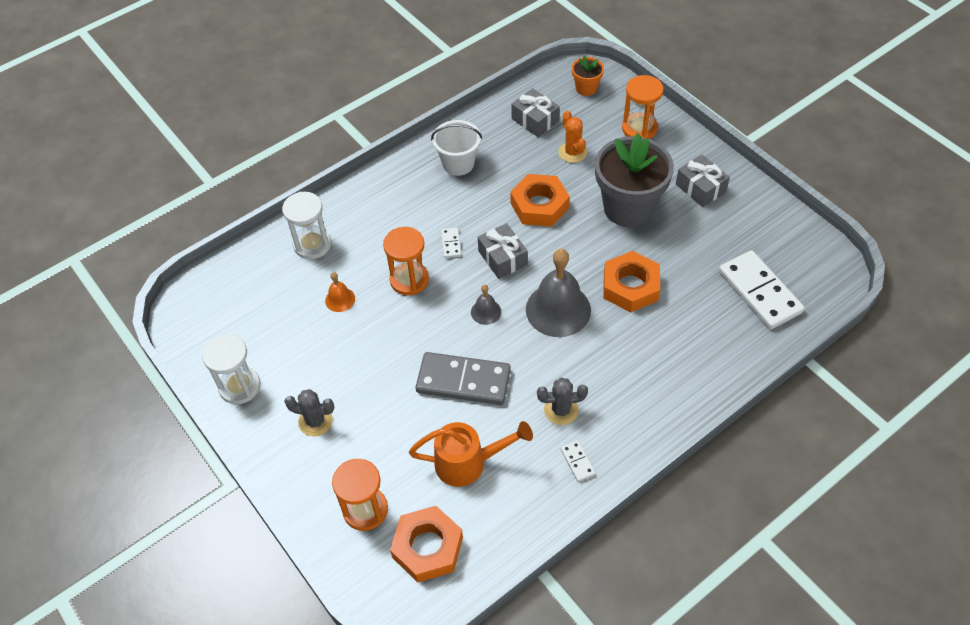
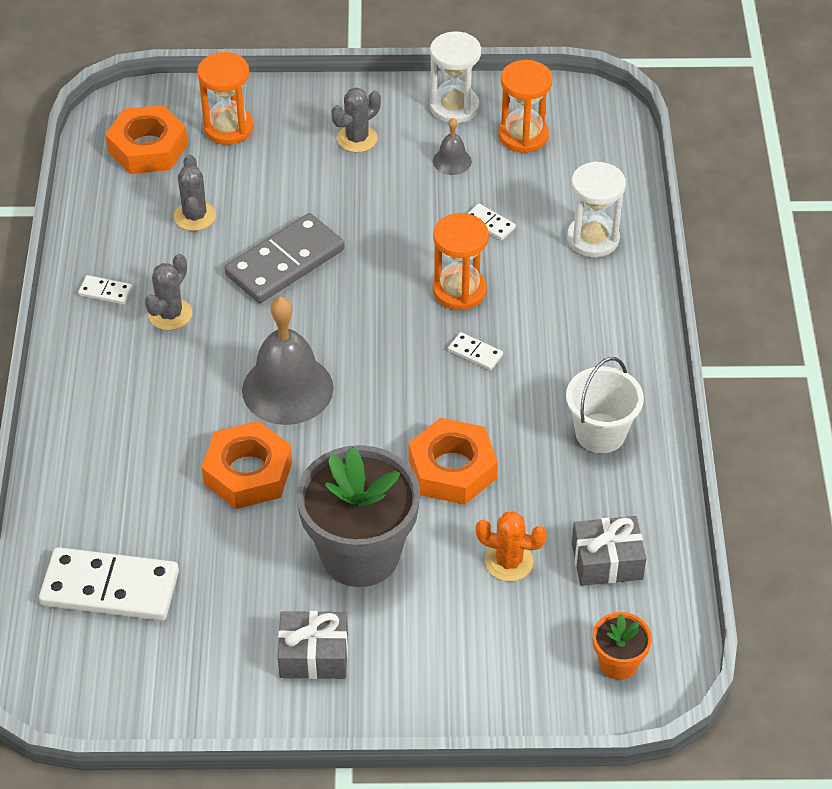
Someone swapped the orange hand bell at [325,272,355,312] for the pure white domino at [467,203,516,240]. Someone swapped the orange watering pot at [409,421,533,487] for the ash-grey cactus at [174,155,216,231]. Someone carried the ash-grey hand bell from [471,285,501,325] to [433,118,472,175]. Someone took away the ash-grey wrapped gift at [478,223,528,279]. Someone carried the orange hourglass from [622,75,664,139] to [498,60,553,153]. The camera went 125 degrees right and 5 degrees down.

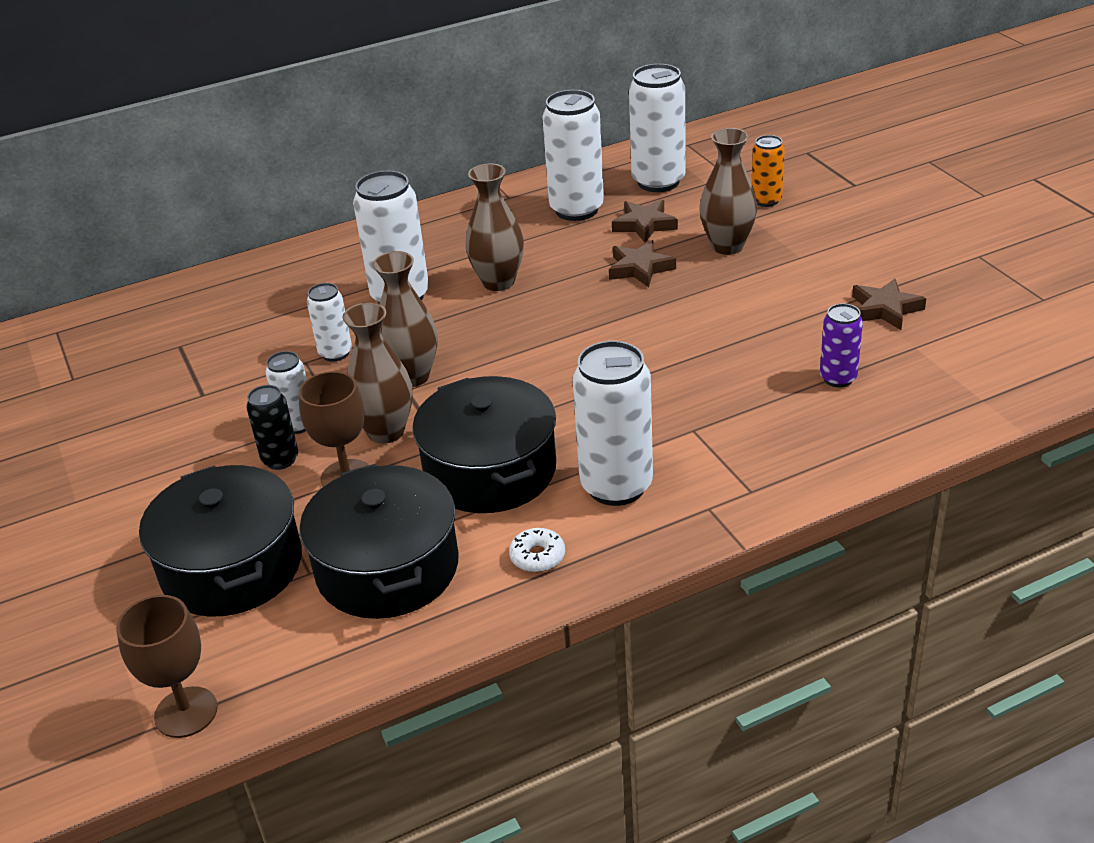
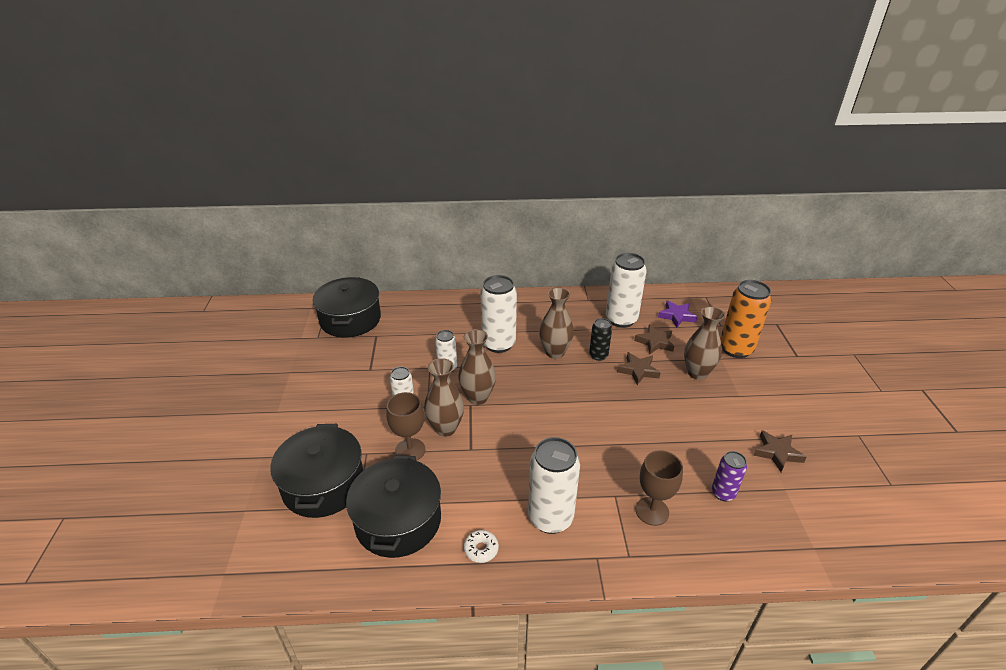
Someone carried the dark brown goblet from [116,595,218,738] to [635,450,683,526]. Someone carried the jet-black tin from [247,385,298,470] to [589,318,612,361]. Someone carried the jet-black stockpot from [412,376,556,513] to [312,277,381,338]. Someone swapped the pure white tin at [629,64,686,192] for the violet five-pointed star at [658,300,698,328]. Someone scaled the orange tin at [752,135,785,207] by 1.81. The camera went 20 degrees right and 0 degrees up.

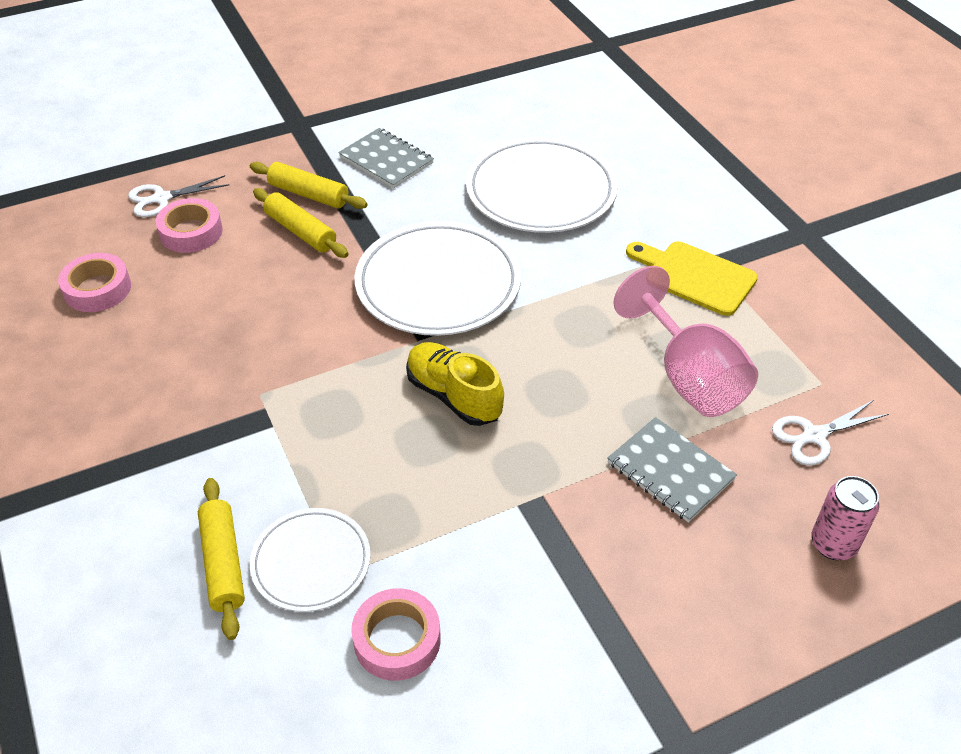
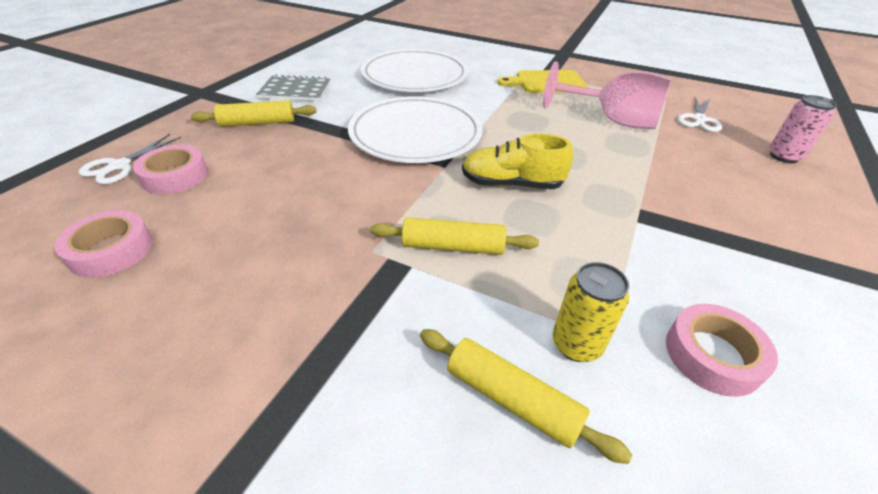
Someone swapped the pure white flat dish at [250,508,371,612] for the golden tin at [553,262,629,362]. Someone carried the golden pastry roller from [253,188,349,258] to [370,217,539,255]. Someone took away the ash-grey notebook at [608,417,737,523]. The camera went 40 degrees left and 5 degrees down.

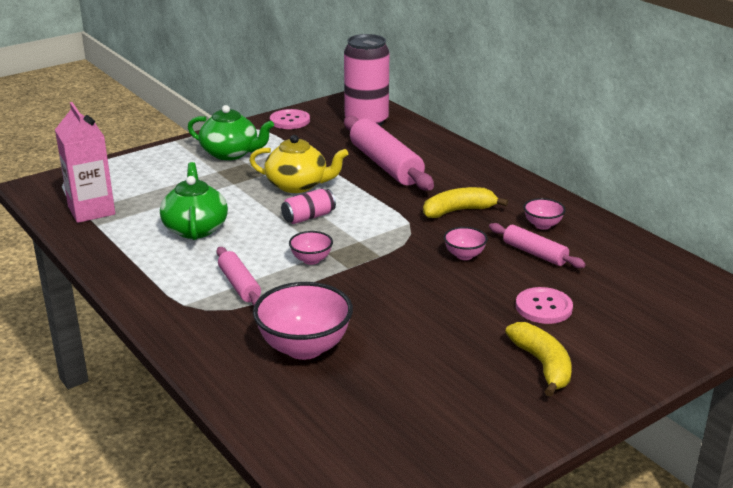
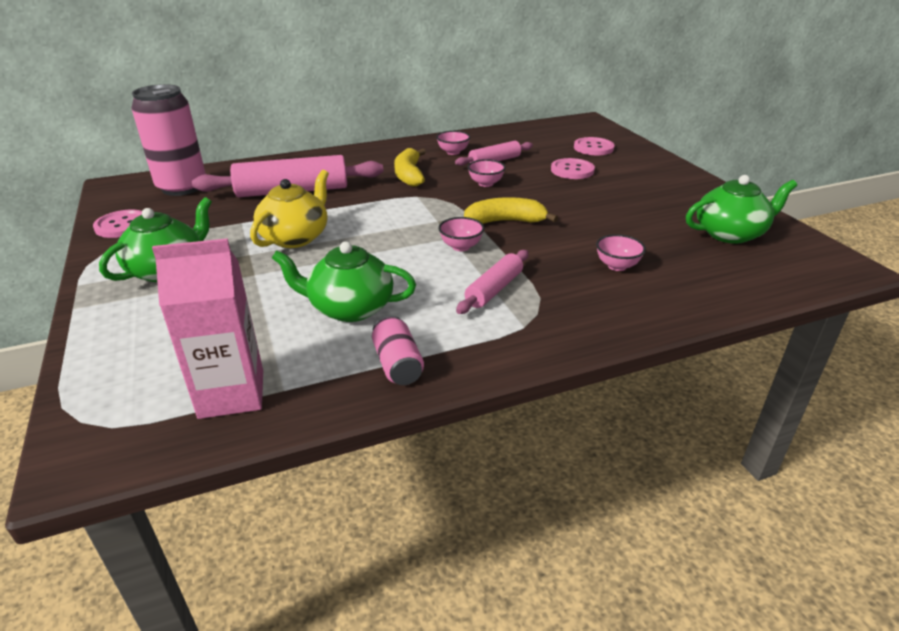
Someone rotated the pink pastry roller at [216,247,261,306] by 45 degrees counterclockwise. Someone scaled the pink bowl at [253,282,353,360] by 0.51. Someone carried the pink tin from [281,189,336,224] to [372,315,424,385]. Someone carried the golden toy banana from [505,322,572,397] to [464,197,558,224]. Someone put down the pink sewing button at [574,137,615,155]. Someone put down the green teapot at [686,175,797,244]. The camera went 75 degrees left and 5 degrees up.

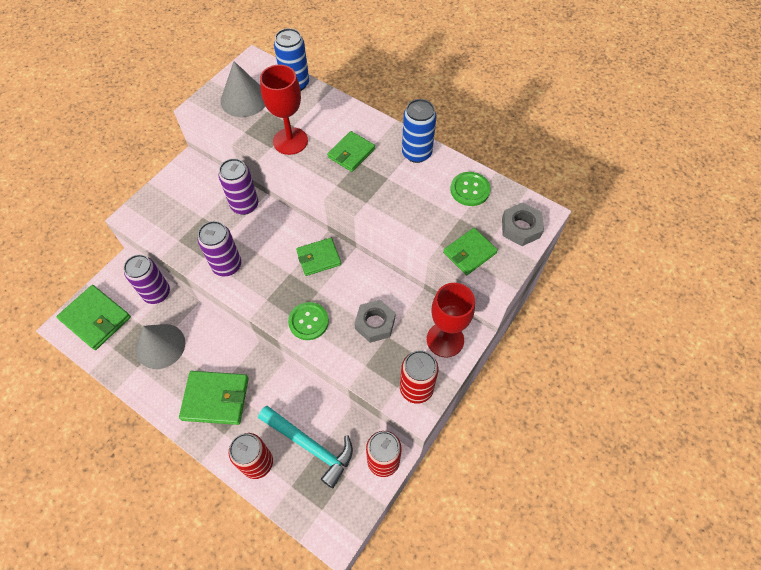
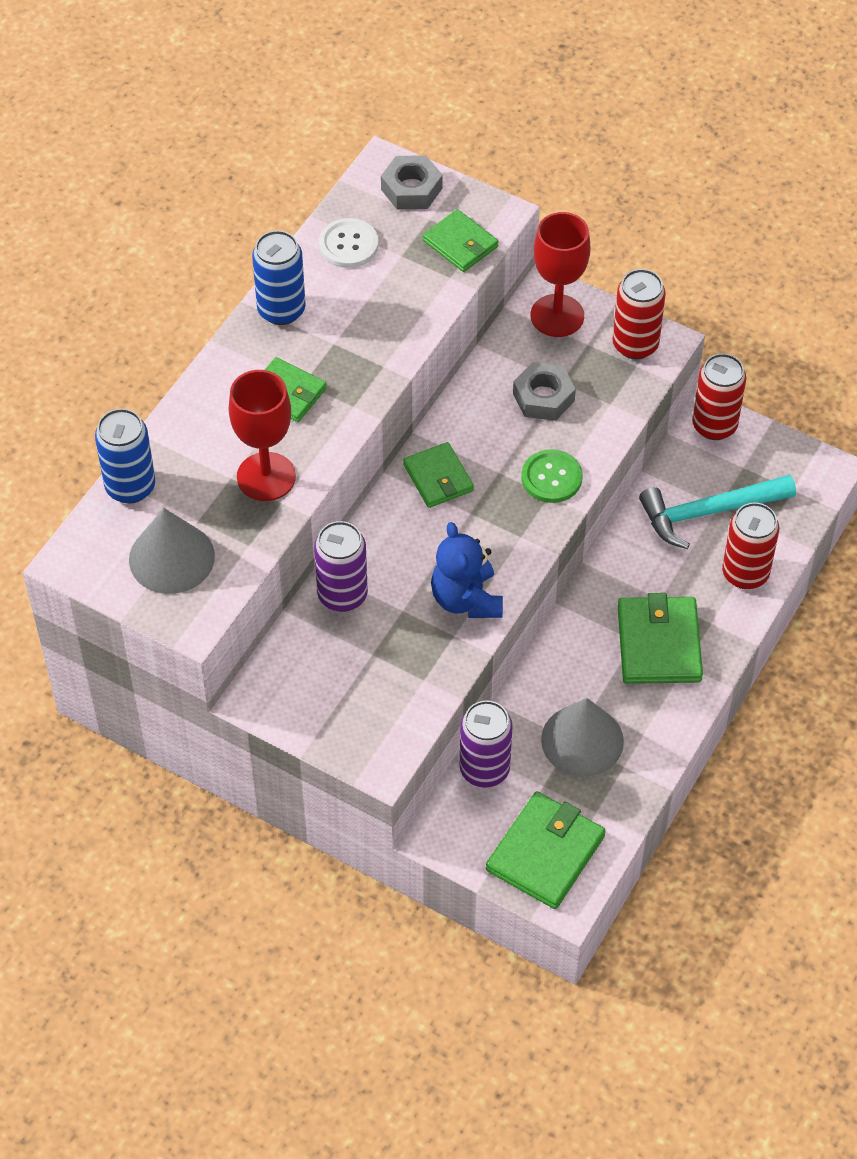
Someone swapped the violet tin at [198,221,241,276] for the blue stuffed bear at [431,522,503,618]. Someone rotated the teal claw hammer at [258,406,353,488] by 135 degrees counterclockwise. Someone repainted the green sewing button at [450,172,491,206], which became the pure white sewing button at [319,218,378,268]. The camera went 95 degrees left and 5 degrees down.

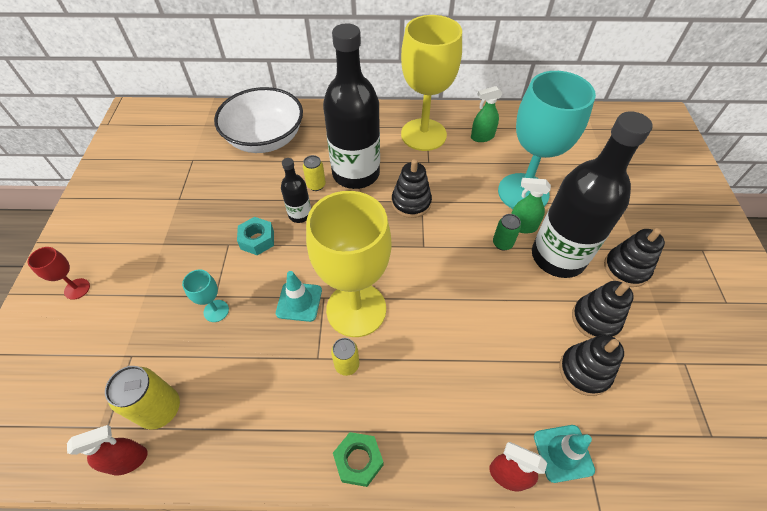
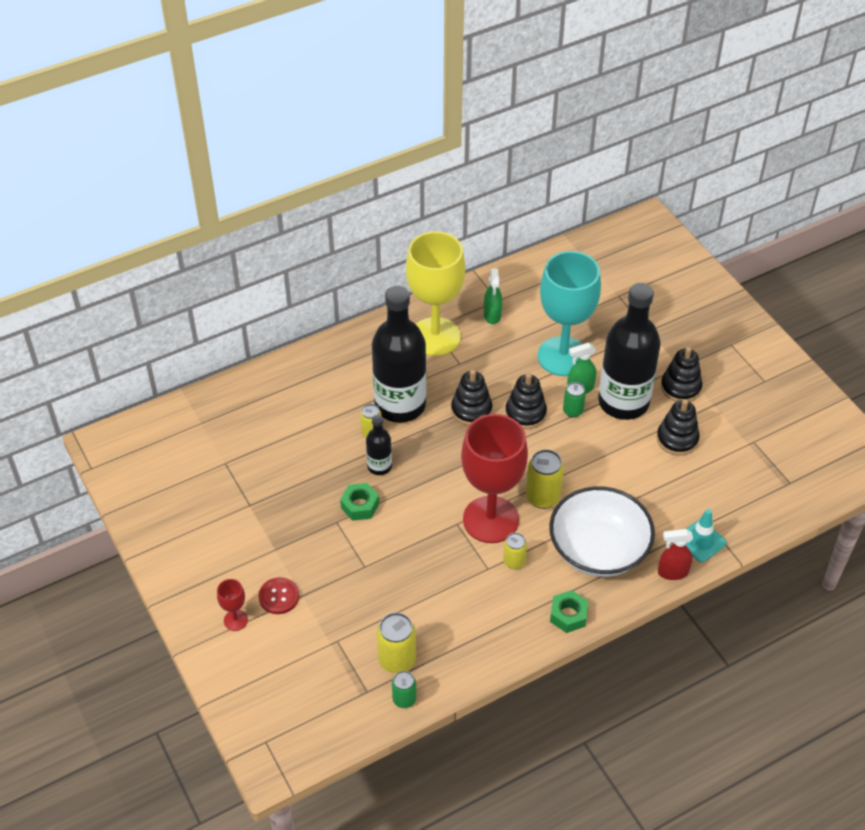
Someone swapped the red spray bottle at [67,425,148,475] for the green tin at [392,671,416,708]. Someone took away the teal goblet at [182,270,229,322]. Someone carried the pure white bowl from [214,87,303,153] to [549,486,655,577]. Someone repainted the teal nut at [237,217,274,255], which became the green nut at [340,483,379,521]. Someone took away the teal traffic cone at [276,271,322,322]. Someone repainted the golden goblet at [306,191,391,337], which became the red goblet at [461,414,528,543]. Someone rotated the green spray bottle at [471,86,503,142] by 45 degrees counterclockwise. Someone carried the jet-black ring stacker from [559,335,624,396] to [505,373,547,429]. Someone put down the red sewing button at [258,577,299,614]. Someone put down the golden tin at [526,449,564,509]. The camera went 30 degrees left and 5 degrees down.

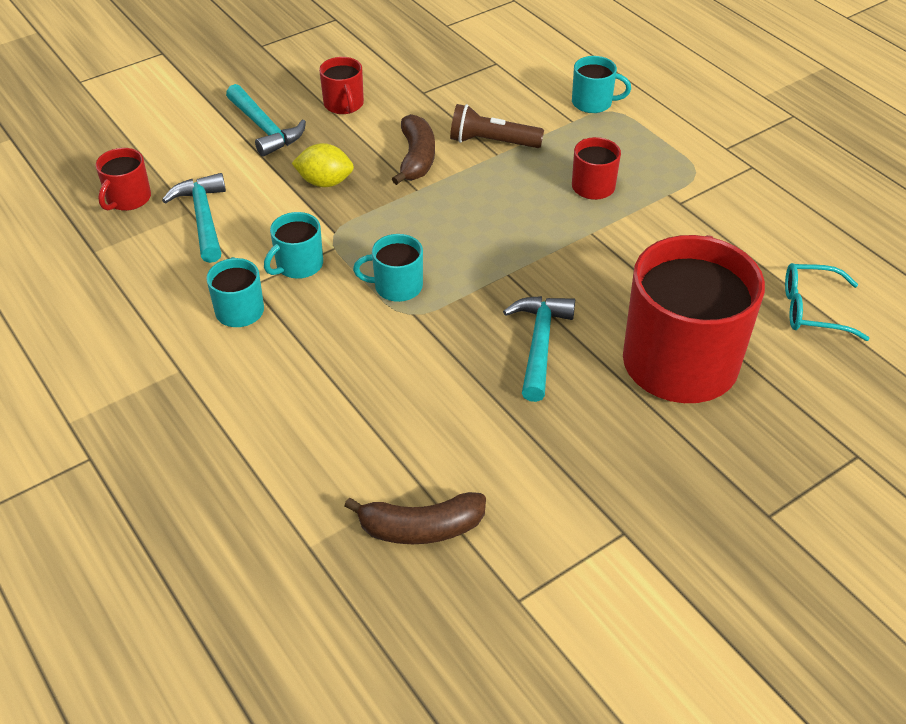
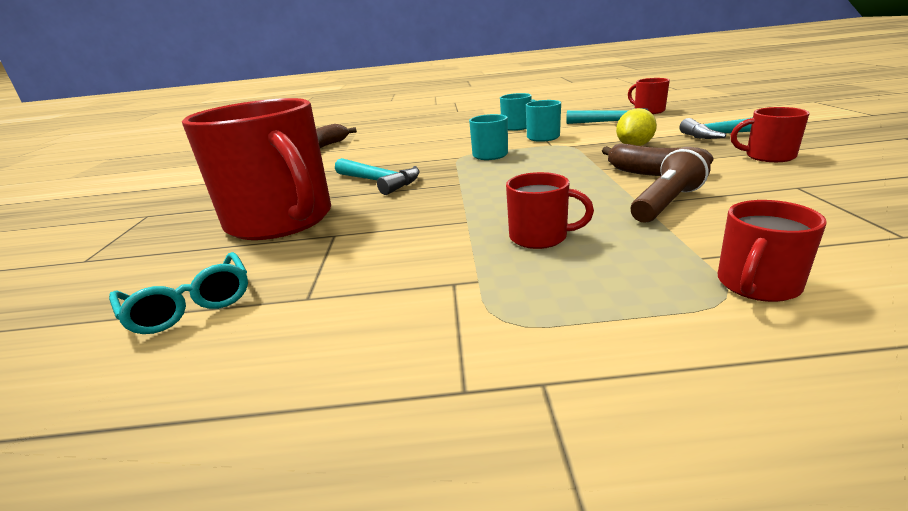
Someone repainted the teal tea mug at [572,56,631,113], which became the red tea mug at [718,200,827,302]. Someone rotated the teal spectacles at [785,263,870,341] by 105 degrees clockwise. The camera went 125 degrees right and 20 degrees down.

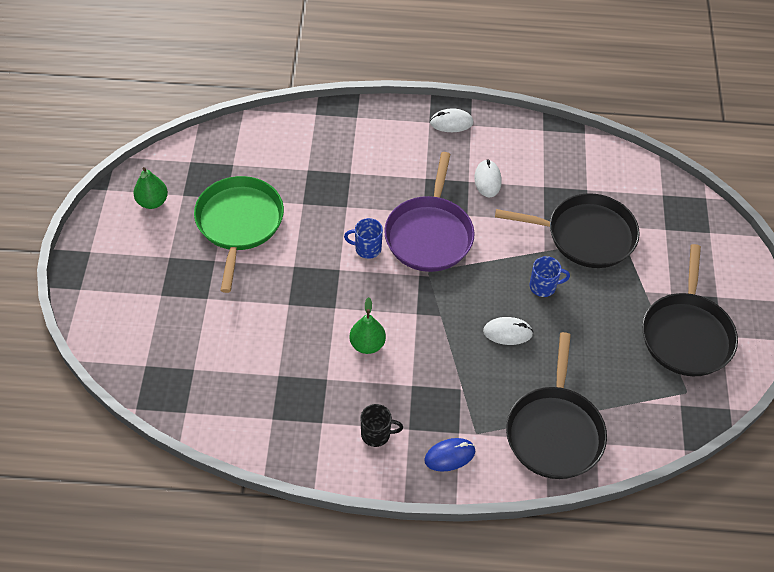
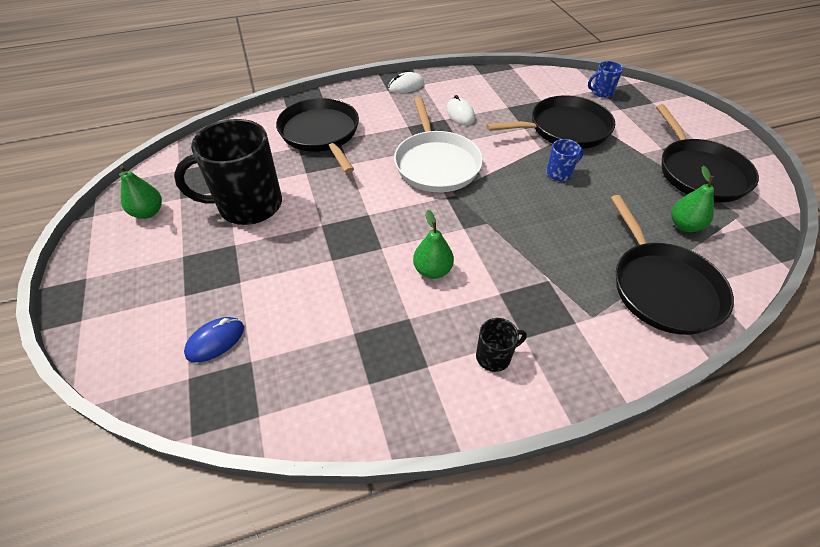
Someone swapped the green pan at [194,176,284,293] for the jet-black tea mug at [174,119,282,225]. Someone carried the blue tea mug from [344,218,383,259] to [588,61,623,98]. Someone repainted the violet pan at [384,152,475,272], which became the pure white pan at [394,97,483,192]. Someone carried the blue computer mouse from [424,438,475,472] to [184,317,244,362]. Someone took away the pure white computer mouse at [483,317,533,345]. Someone put down the jet-black pan at [276,98,359,173]. Someone put down the green pear at [671,166,714,232]. The camera went 20 degrees left and 5 degrees down.

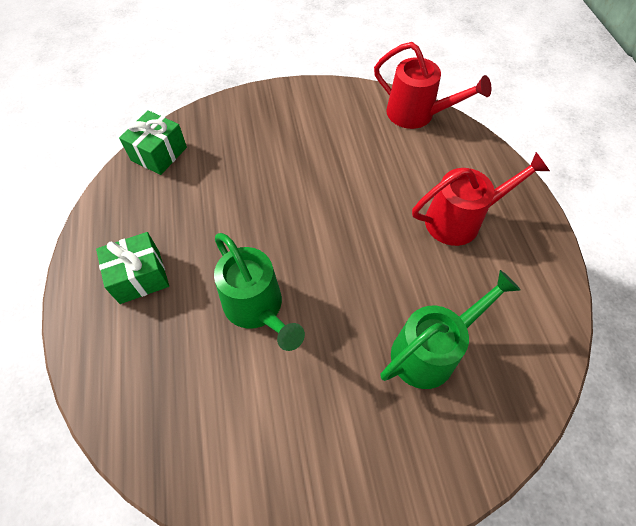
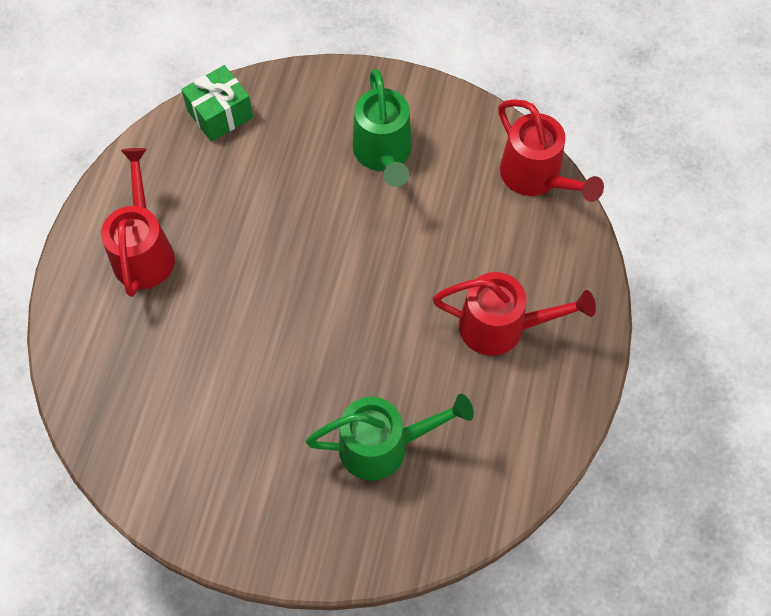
Someone swapped the green wrapped gift at [96,232,169,304] for the red watering pot at [101,148,175,297]. Someone carried the green watering pot from [214,233,305,351] to [353,69,412,187]. The camera went 25 degrees right and 5 degrees up.

